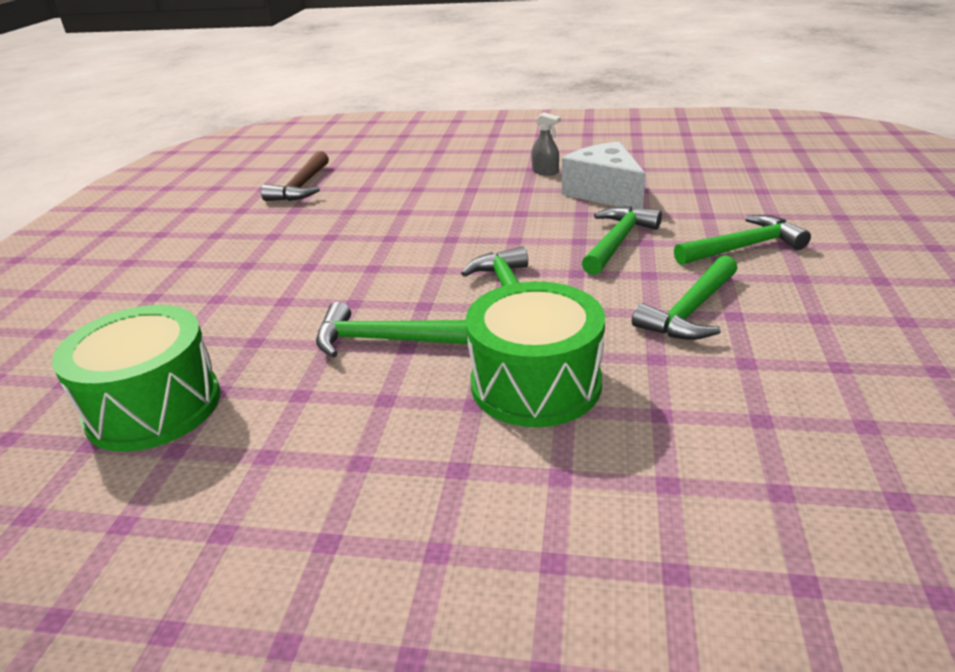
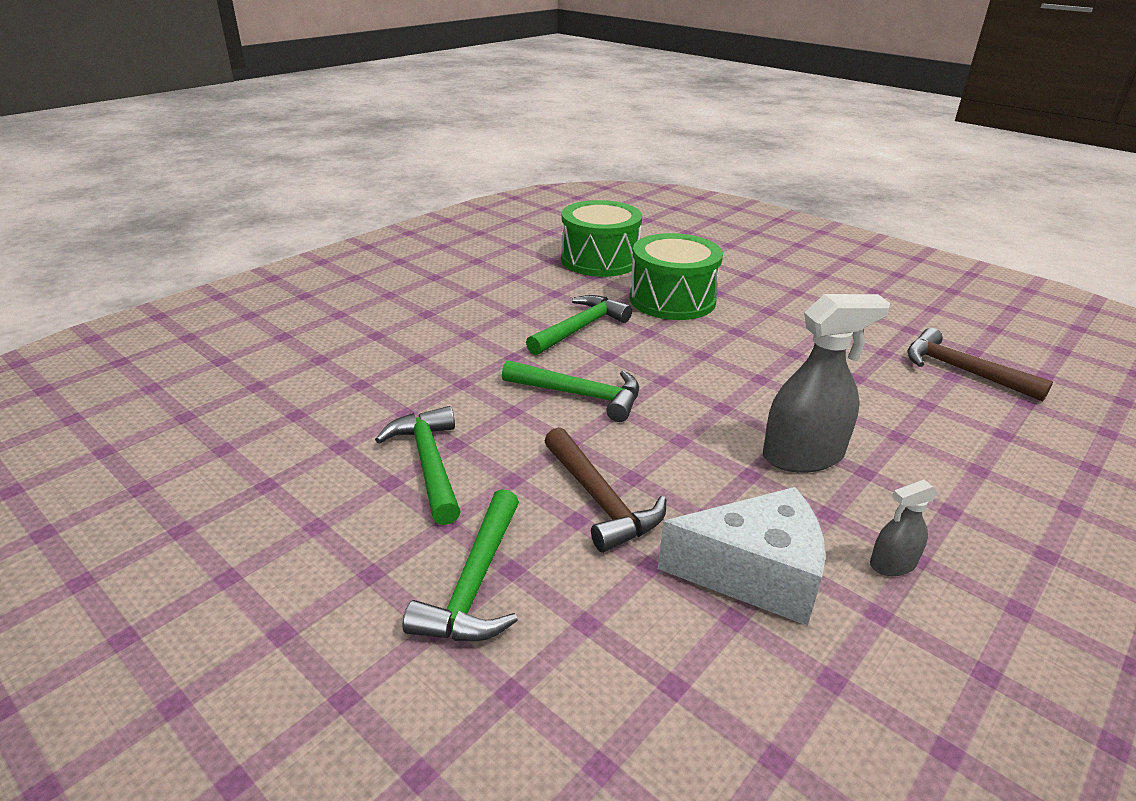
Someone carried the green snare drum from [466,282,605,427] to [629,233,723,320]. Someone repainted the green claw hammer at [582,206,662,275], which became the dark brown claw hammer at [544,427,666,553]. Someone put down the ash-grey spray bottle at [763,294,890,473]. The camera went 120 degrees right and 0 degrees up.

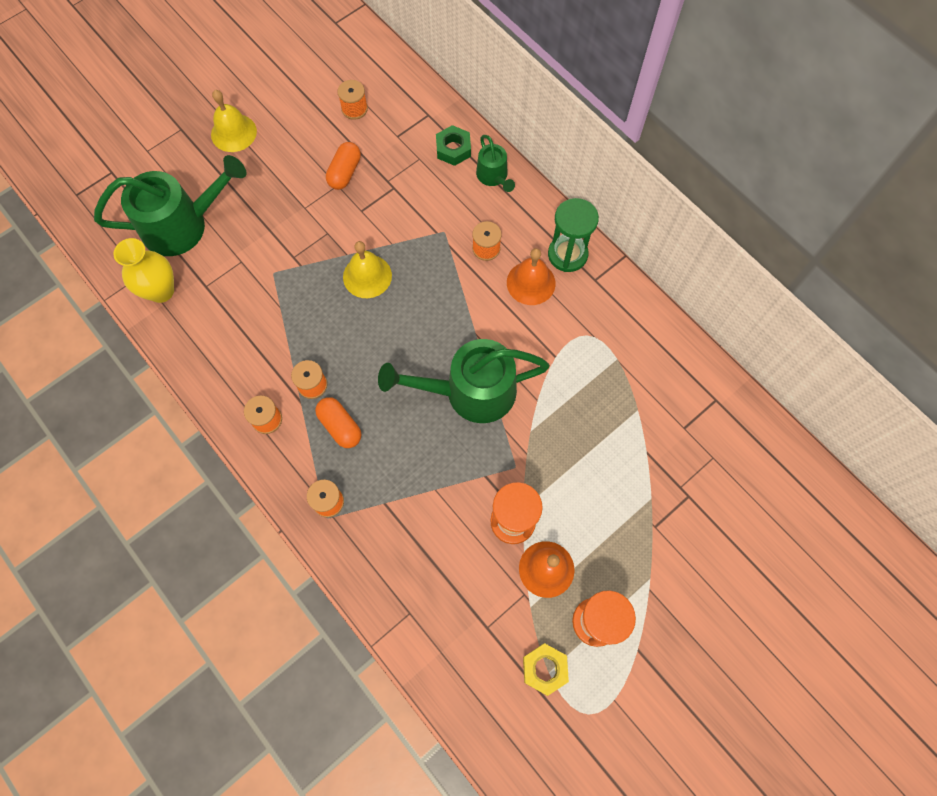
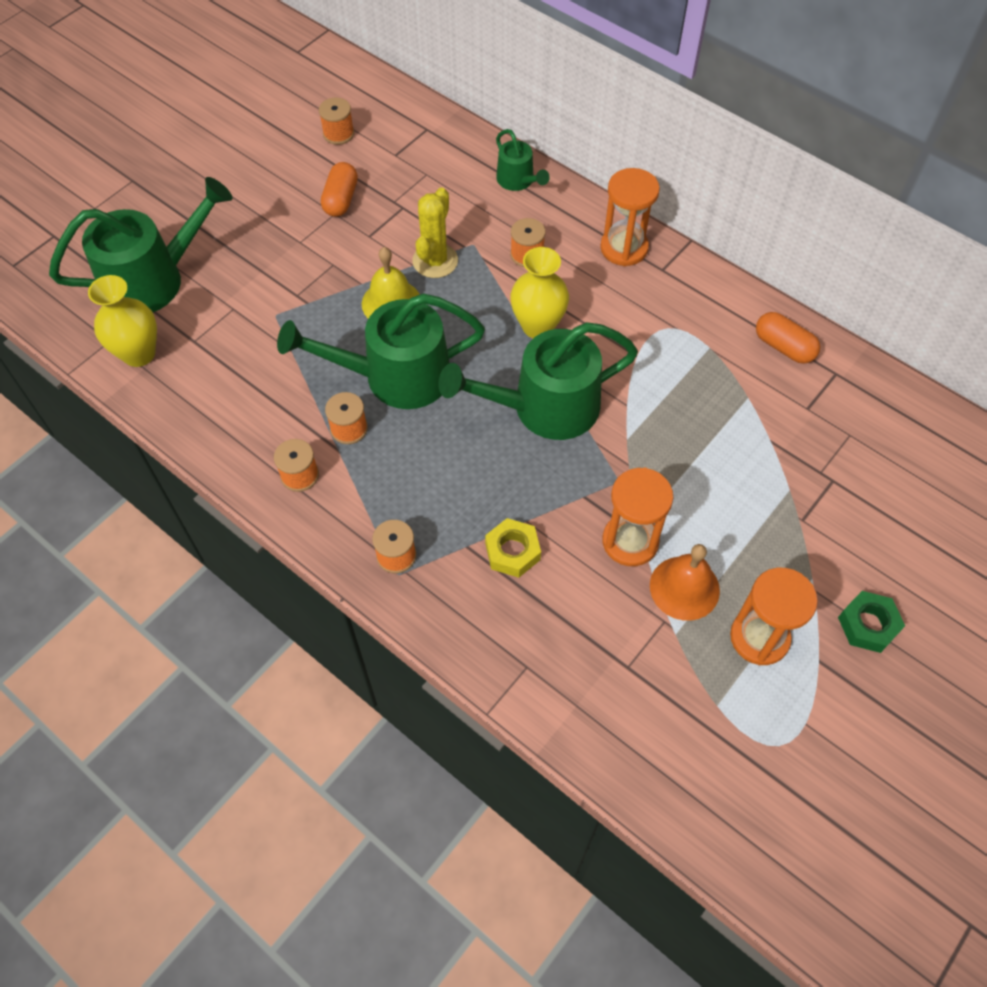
Someone took away the golden hand bell at [211,90,257,152]. Someone carried the orange pill shape from [315,397,361,448] to [756,312,820,364]. Someone carried the green nut from [436,125,471,166] to [838,591,905,653]. Someone took away the orange hand bell at [507,248,556,305]. Someone carried the golden nut from [523,643,569,696] to [485,518,541,578]. Someone repainted the green hourglass at [548,198,599,272], which became the orange hourglass at [600,168,660,266]. Someone put down the green watering pot at [277,293,485,409]. Someone put down the golden cactus at [412,187,458,278]. Someone put down the golden tall vase at [510,247,569,338]. The camera went 10 degrees left and 10 degrees down.

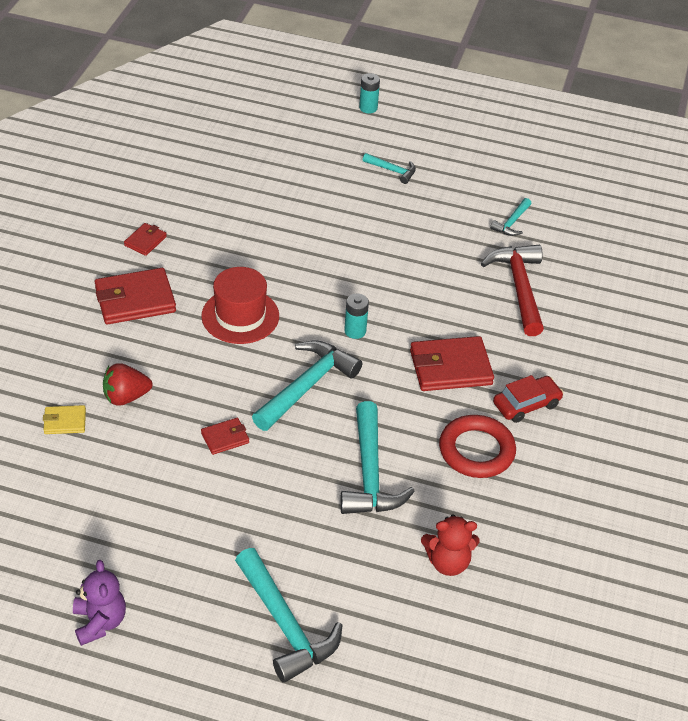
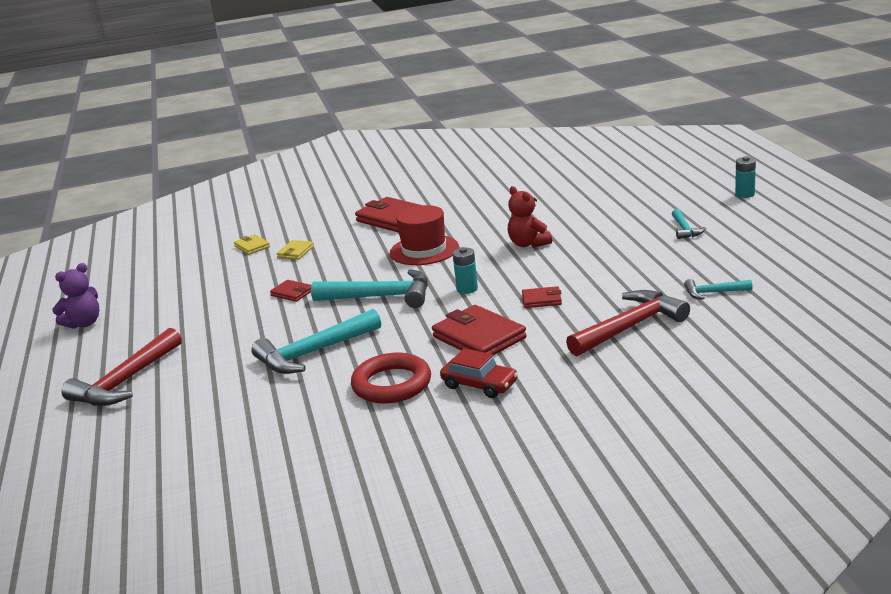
Someone swapped the red berry at [103,363,153,406] for the golden card wallet at [276,240,314,260]. Someone carried the red card wallet from [124,223,167,256] to [522,286,562,308]. Someone repainted the teal claw hammer at [235,548,343,683], which became the red claw hammer at [61,328,182,406]. Someone carried the red stuffed bear from [421,514,479,576] to [508,186,552,248]. The camera went 65 degrees right and 20 degrees down.

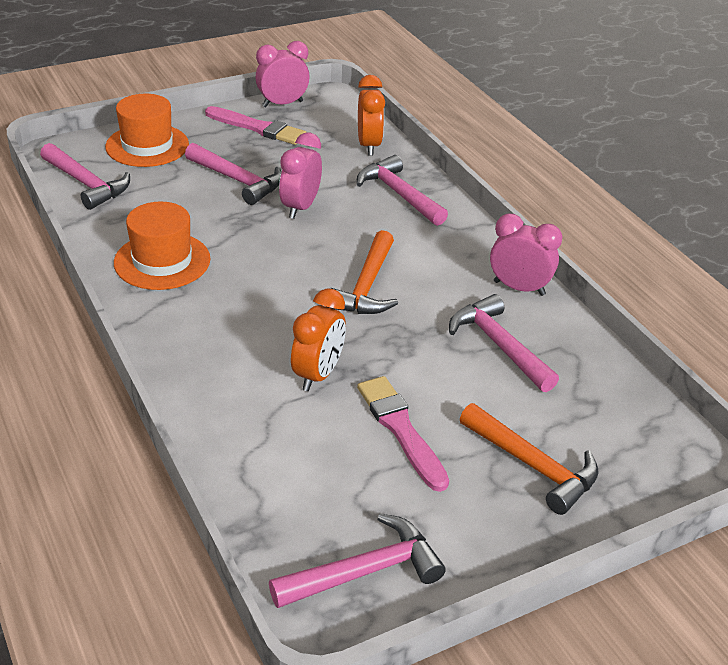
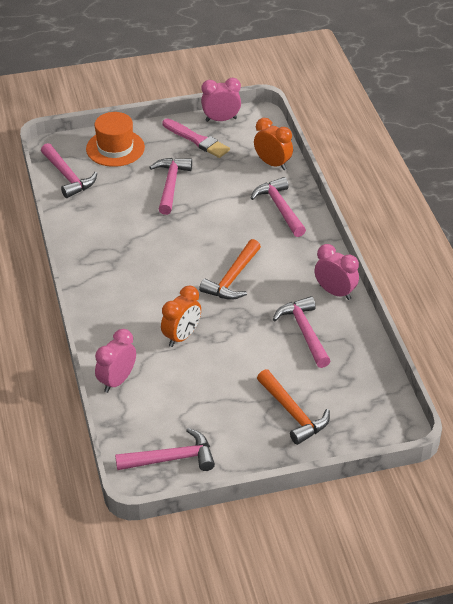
Someone took away the orange tall hat at [114,202,210,290]. Someone rotated the pink claw hammer at [185,143,281,205] by 135 degrees counterclockwise. Someone carried the pink alarm clock from [279,132,322,219] to [95,329,136,393]. Someone took away the pink brush at [357,376,449,492]. Someone rotated the orange alarm clock at [358,75,385,156] by 60 degrees counterclockwise. The camera went 15 degrees right and 5 degrees up.

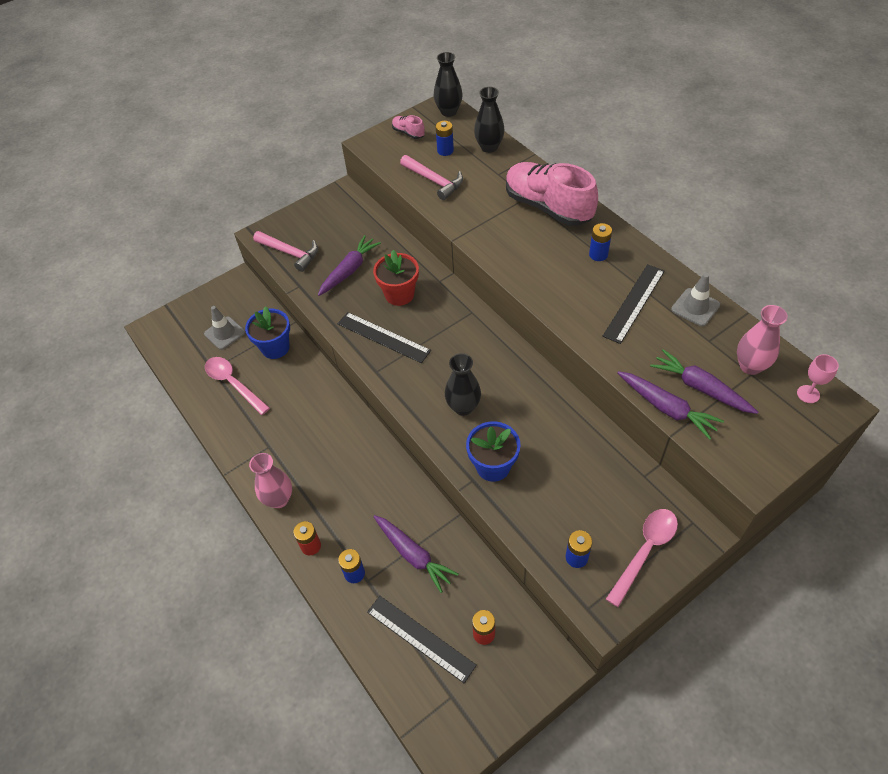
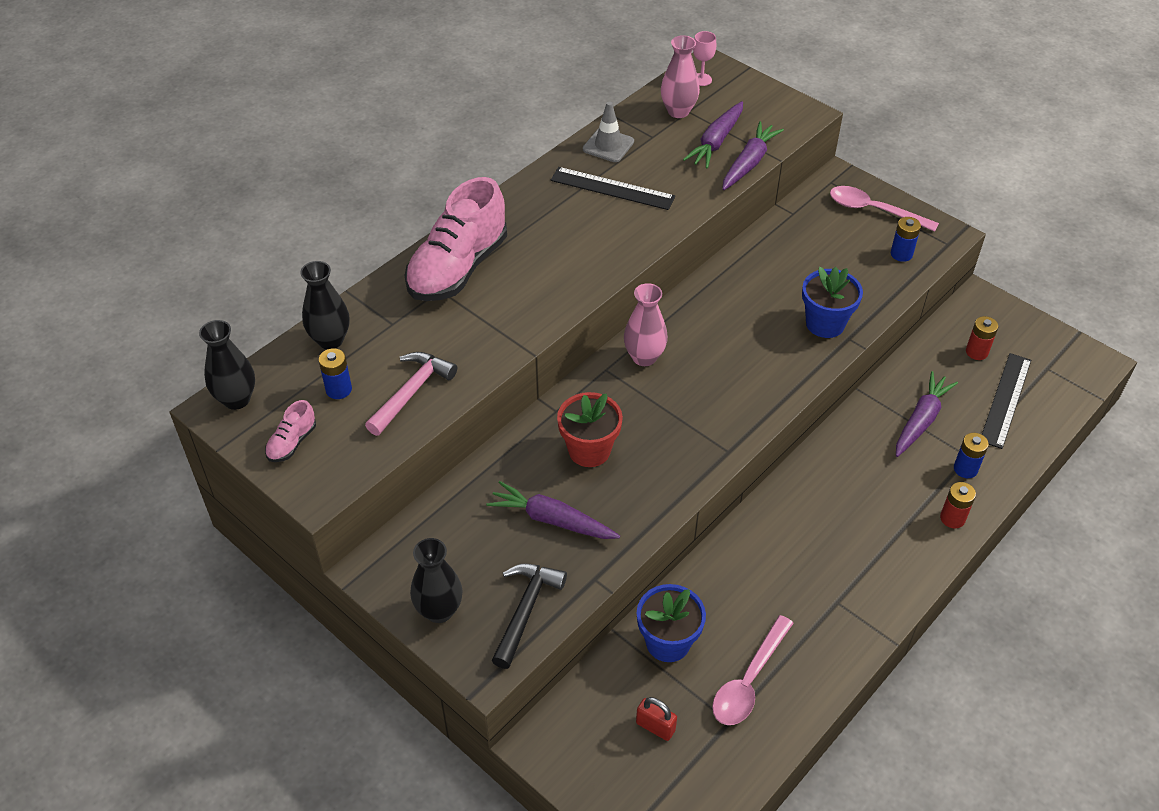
Someone swapped the ash-grey traffic cone at [204,306,245,350] for the red lock at [636,697,677,741]. Someone carried the pink tall vase from [249,453,292,508] to [624,283,668,366]. Someone repainted the pink claw hammer at [253,231,318,272], which became the jet-black claw hammer at [492,564,567,669]. Someone took away the jet-black measuring stick at [338,312,431,363]. Someone carried the jet-black tall vase from [445,353,481,416] to [410,538,463,623]. Someone took away the blue AA battery at [589,223,612,261]. The camera went 105 degrees left and 5 degrees down.

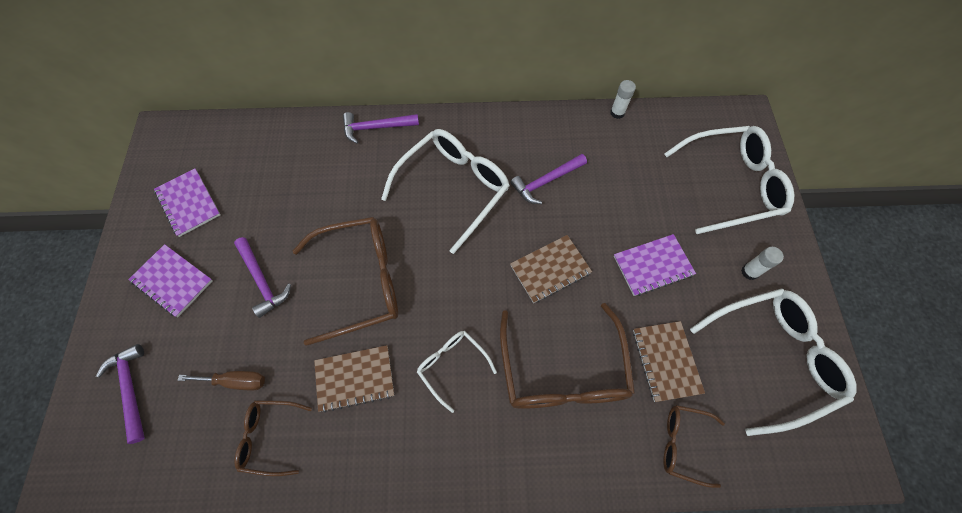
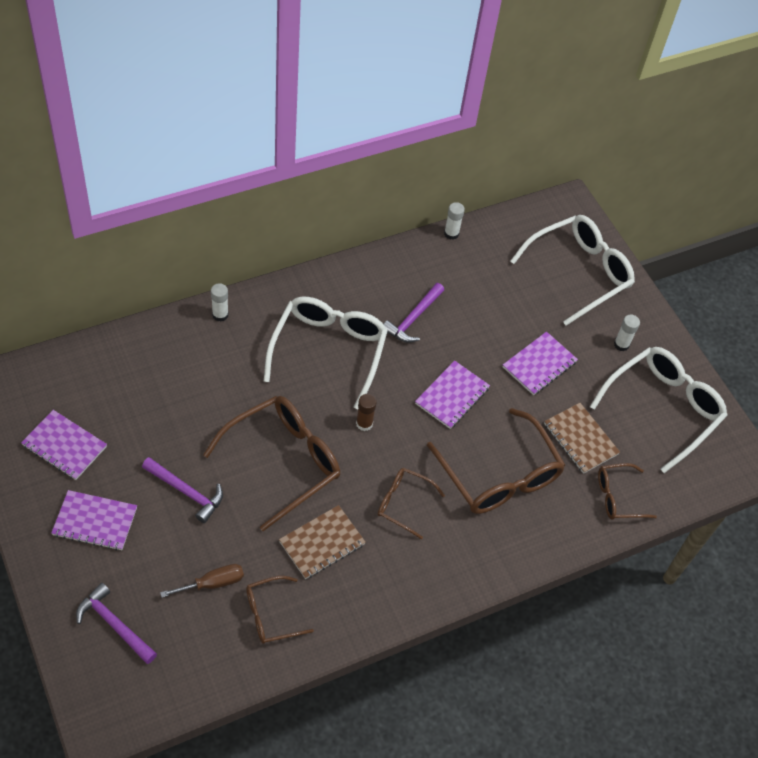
Someone swapped the violet claw hammer at [343,112,419,144] for the pure white glue stick at [211,283,229,321]. Someone repainted the pure white spectacles at [417,331,497,413], which became the dark brown spectacles at [378,468,445,540]. Someone repainted the dark brown notebook at [510,235,592,303], which became the violet notebook at [415,360,490,429]. Someone put down the dark brown glue stick at [356,394,377,431]. The camera went 30 degrees left and 10 degrees down.

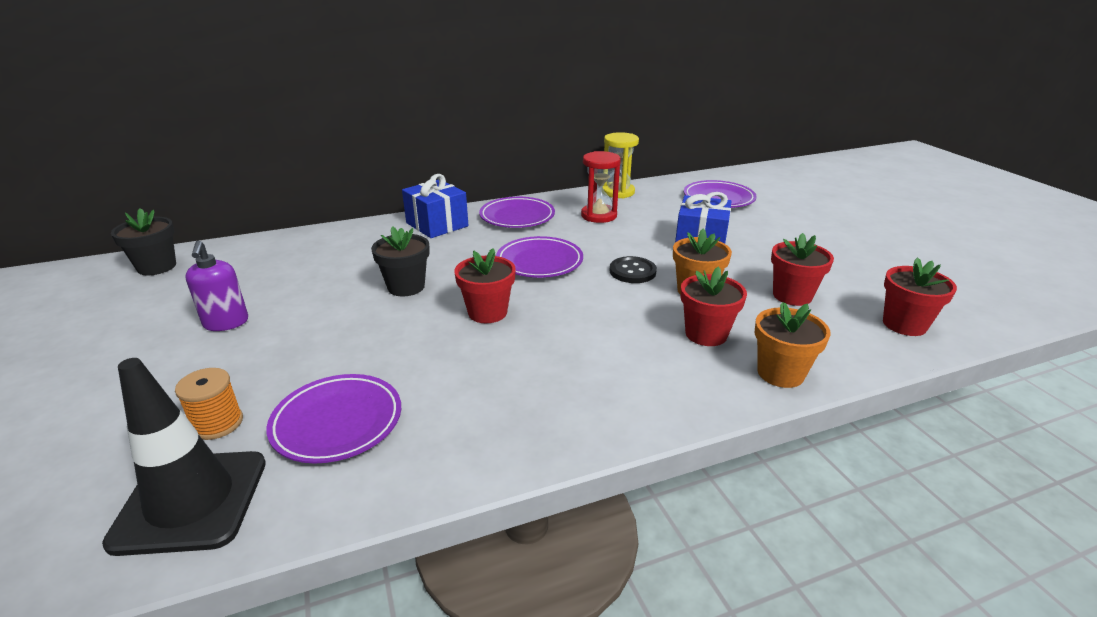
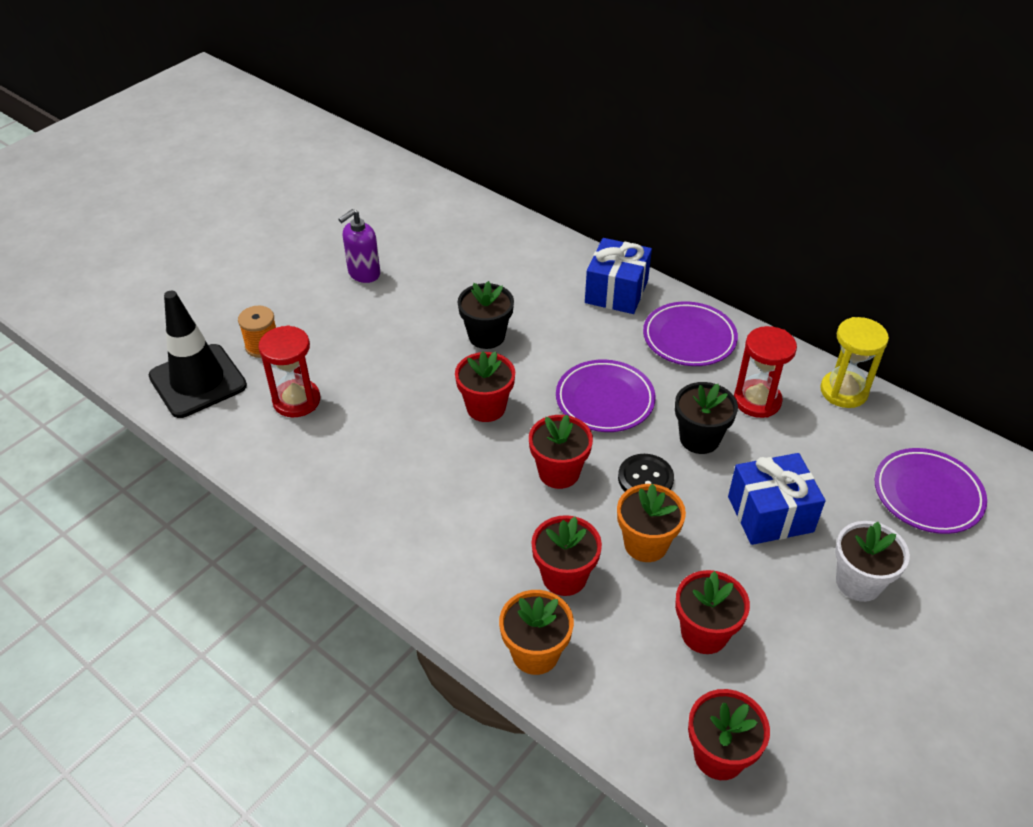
Someone carried the jet-black flower pot from [111,208,176,275] to [675,382,738,454]. Someone swapped the violet flat dish at [266,374,401,463] for the red hourglass at [258,325,320,418]. Someone put down the red flower pot at [529,415,593,489]. Someone put down the pure white flower pot at [835,521,910,602]. The camera went 60 degrees right and 15 degrees up.

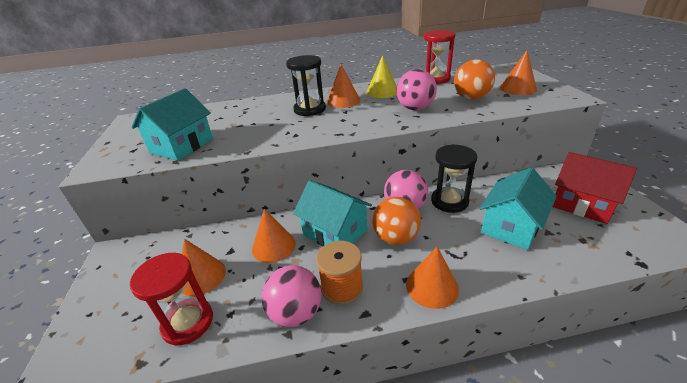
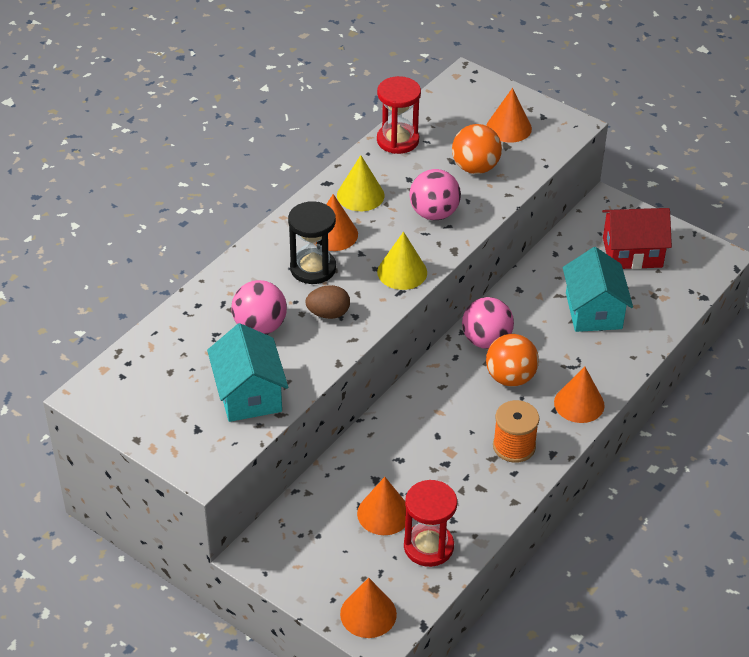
Someone carried the orange cone shape from [252,209,296,263] to [340,578,397,638]. Someone carried the pink sphere from [262,265,321,327] to [232,280,287,334]. Someone took away the teal house at [293,180,372,247]. Someone took away the jet-black hourglass at [431,144,477,213]. Someone put down the dark brown toy egg at [305,285,350,319]. Someone put down the golden cone shape at [377,232,427,290]. The camera went 45 degrees left and 10 degrees up.

